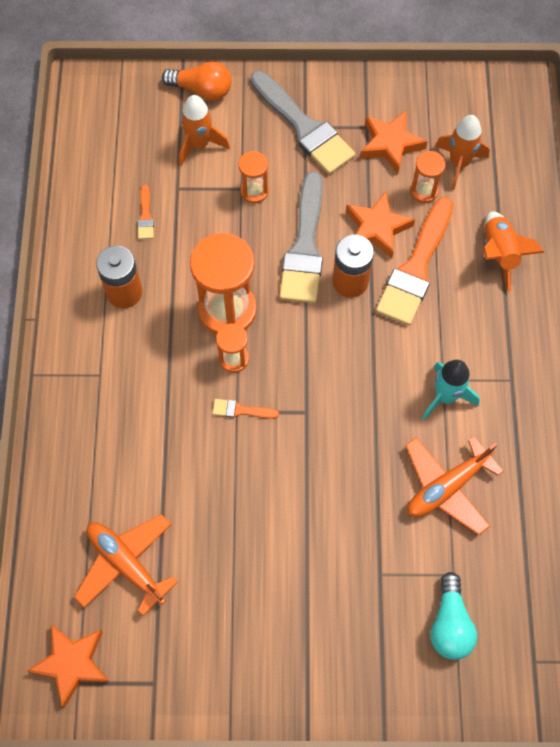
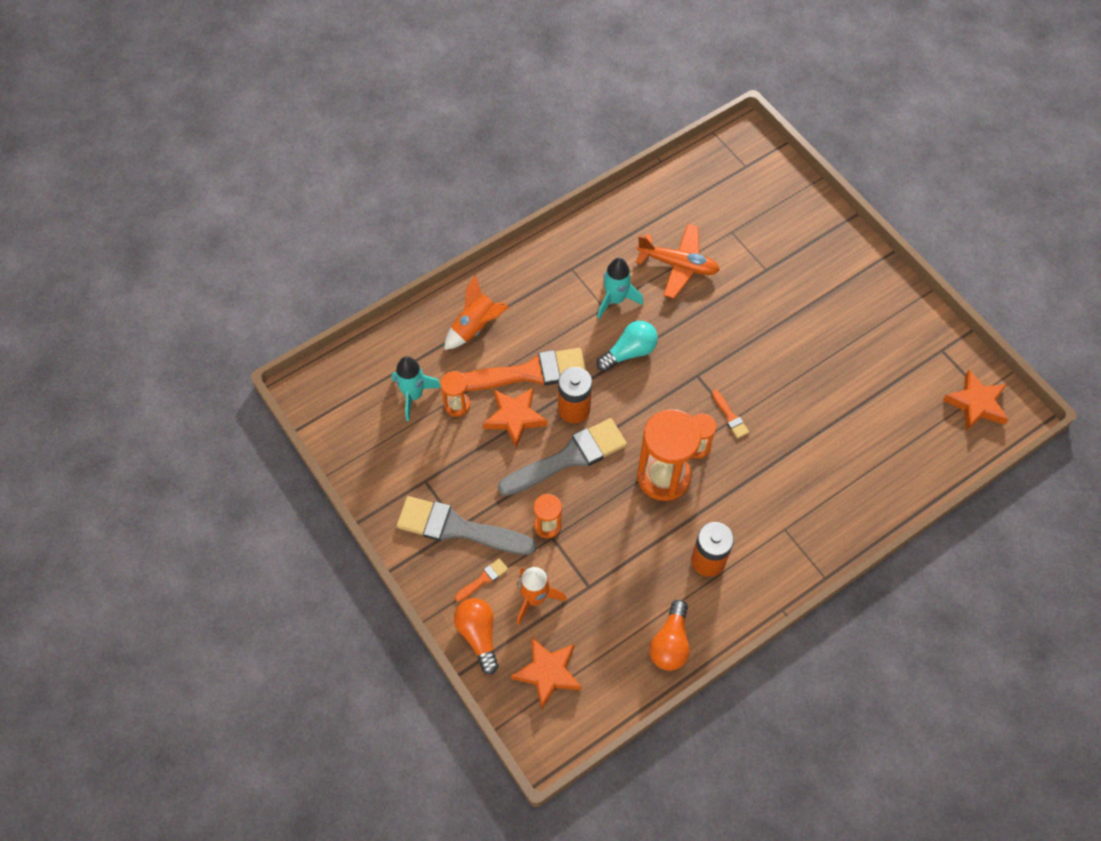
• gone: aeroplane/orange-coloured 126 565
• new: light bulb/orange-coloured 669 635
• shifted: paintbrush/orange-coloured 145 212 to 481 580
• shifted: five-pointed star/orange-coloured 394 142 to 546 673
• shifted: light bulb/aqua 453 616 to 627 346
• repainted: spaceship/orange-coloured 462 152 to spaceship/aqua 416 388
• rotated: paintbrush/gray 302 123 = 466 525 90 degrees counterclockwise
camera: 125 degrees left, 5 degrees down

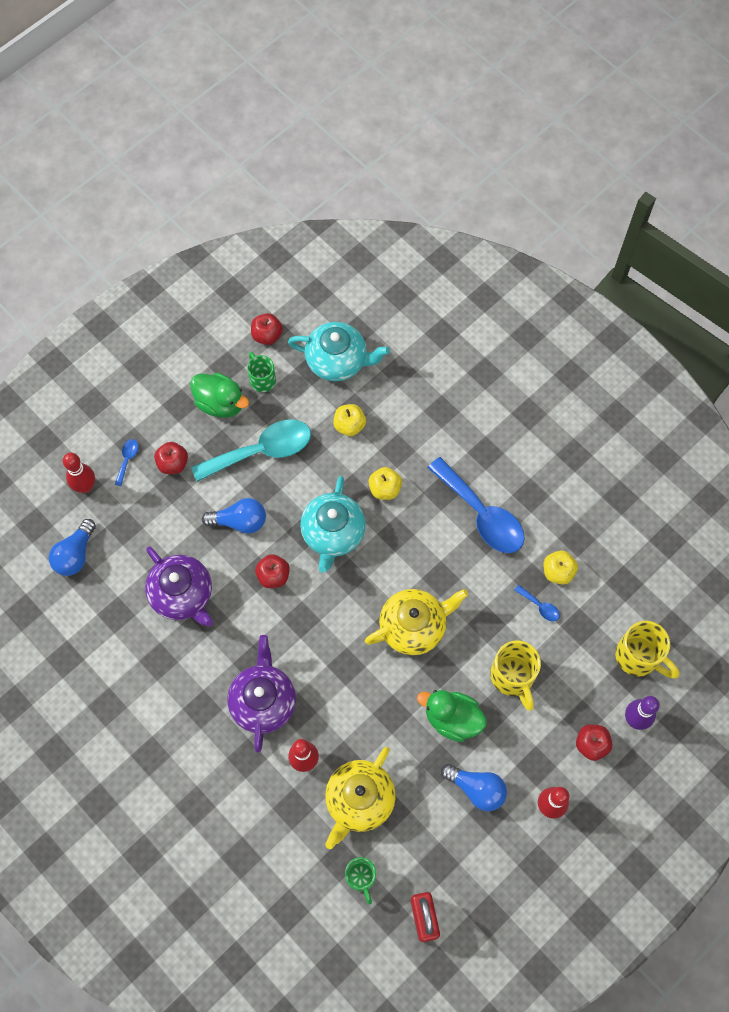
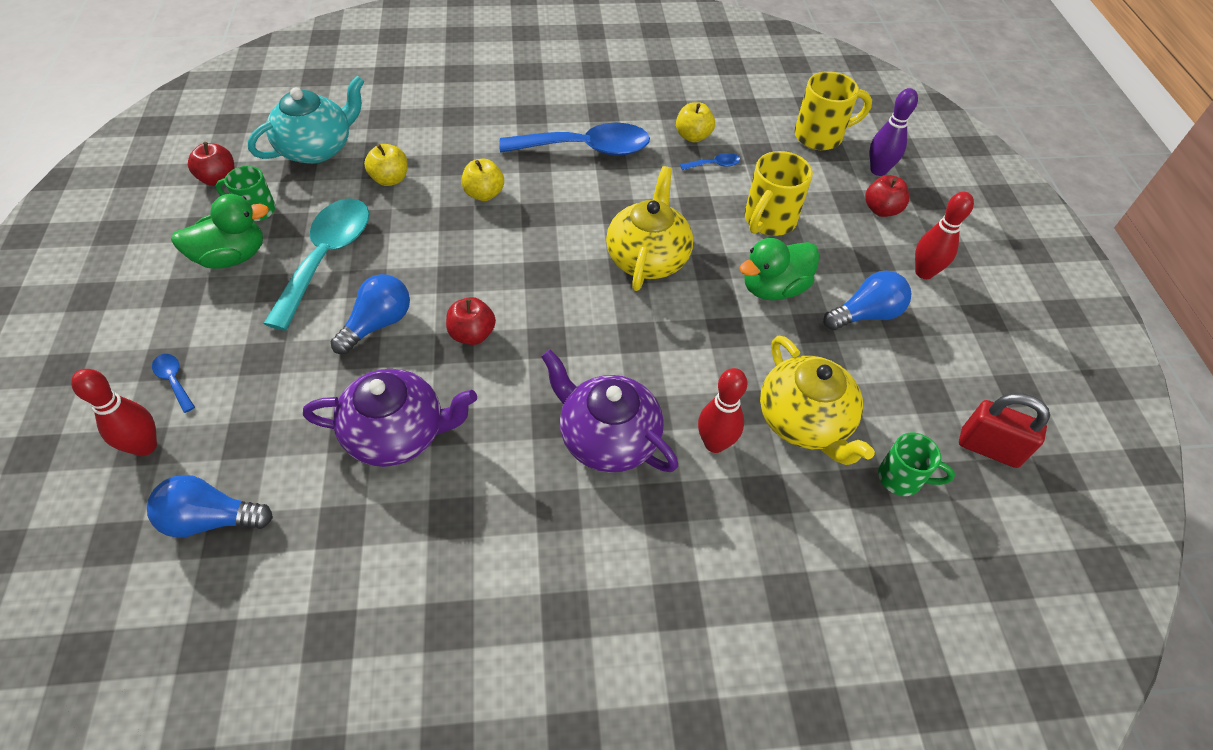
• gone: apple fruit/crimson 171 458
• gone: teapot/aqua 333 524
• rotated: light bulb/blue 72 547 = 210 506 120 degrees clockwise
• rotated: coffee mug/yellow 515 676 = 778 193 105 degrees clockwise
camera: 55 degrees left, 15 degrees down

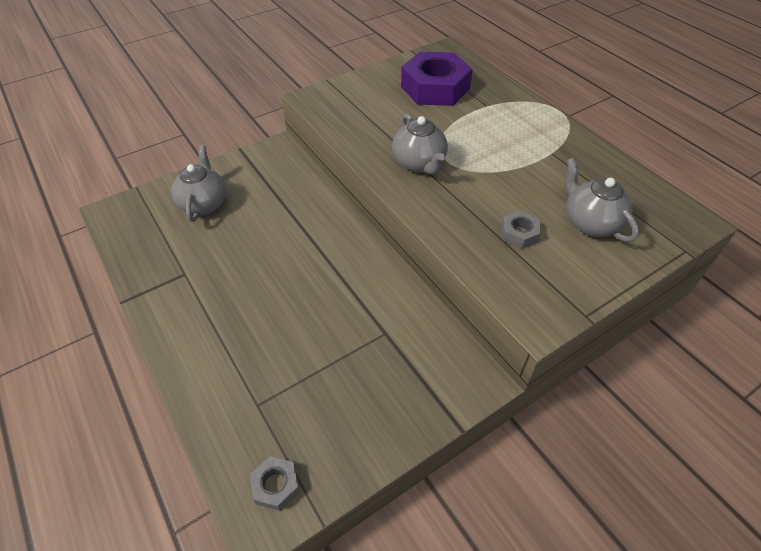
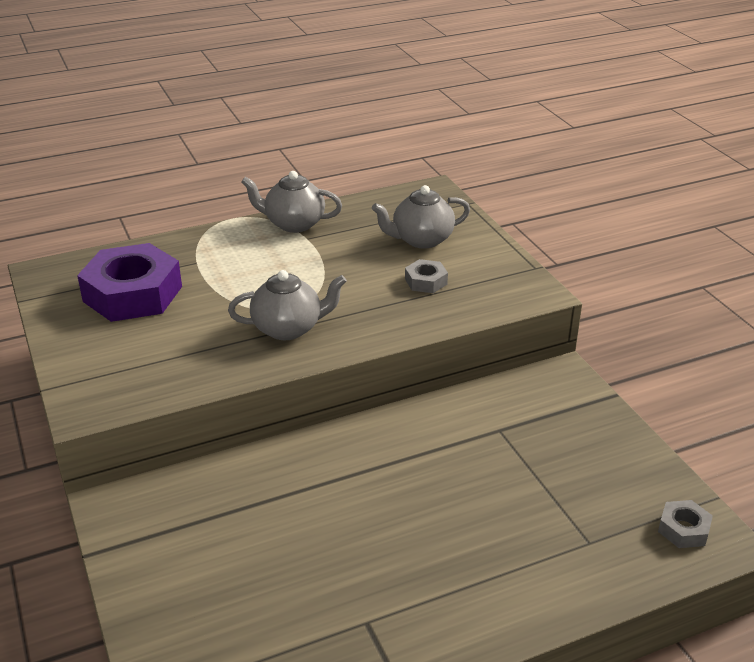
• shifted: teapot/gray 198 183 to 291 202
camera: 80 degrees left, 15 degrees down

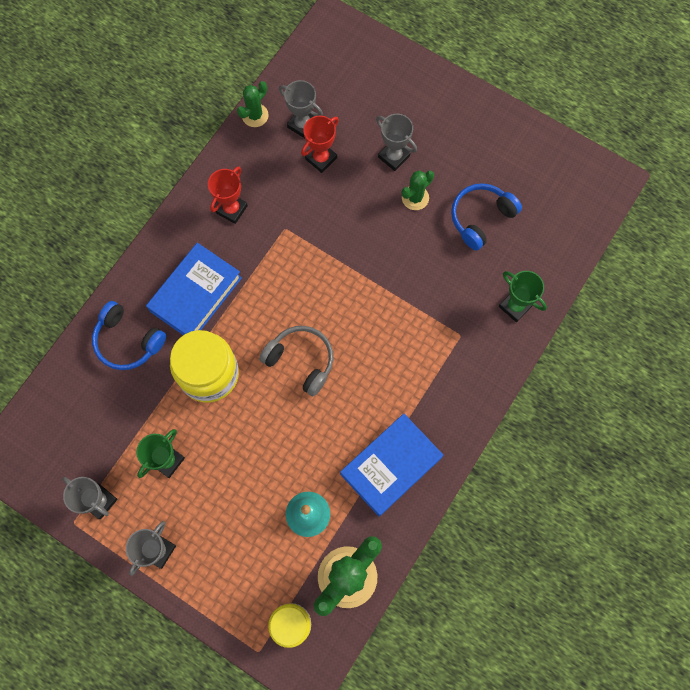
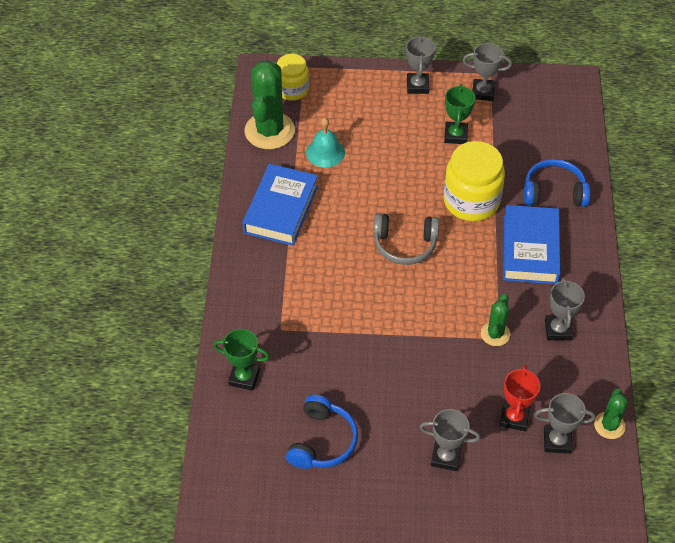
• shifted: prickly plant/emerald 418 190 to 495 320
• repainted: prize cup/crimson 228 195 to prize cup/gray 565 308
camera: 150 degrees right, 20 degrees down

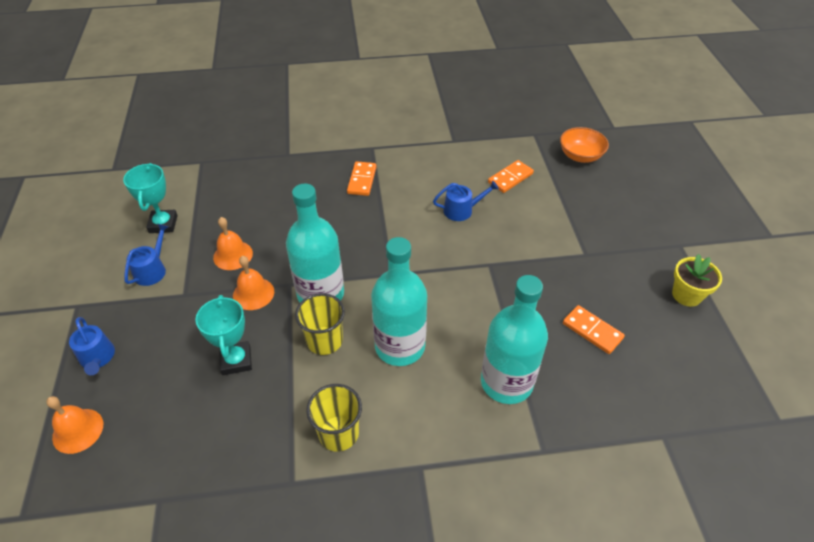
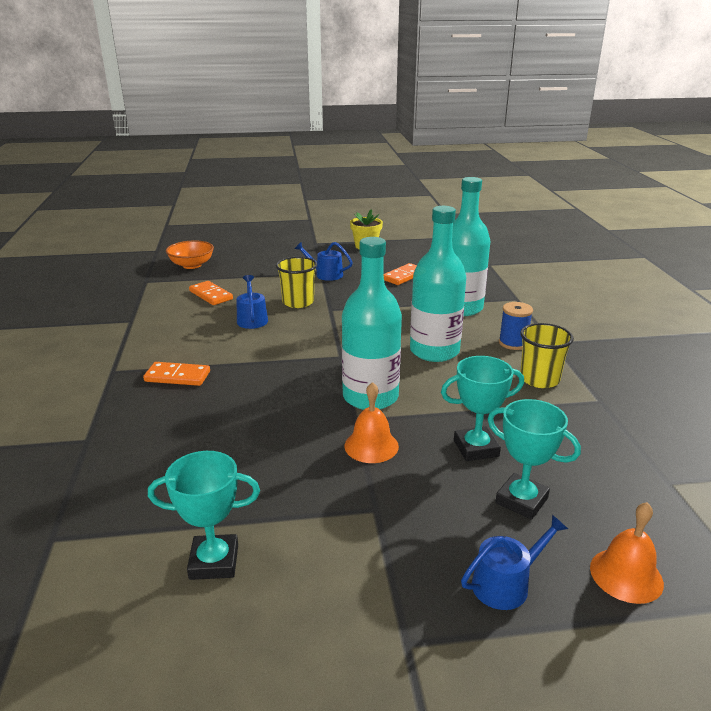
• gone: school bell/orange-coloured 233 243
• new: prize cup/aqua 534 459
• new: bobbin/blue 516 326
• shifted: watering pot/blue 146 255 to 324 261
• shifted: cup/yellow 320 324 to 296 282
camera: 90 degrees left, 20 degrees down

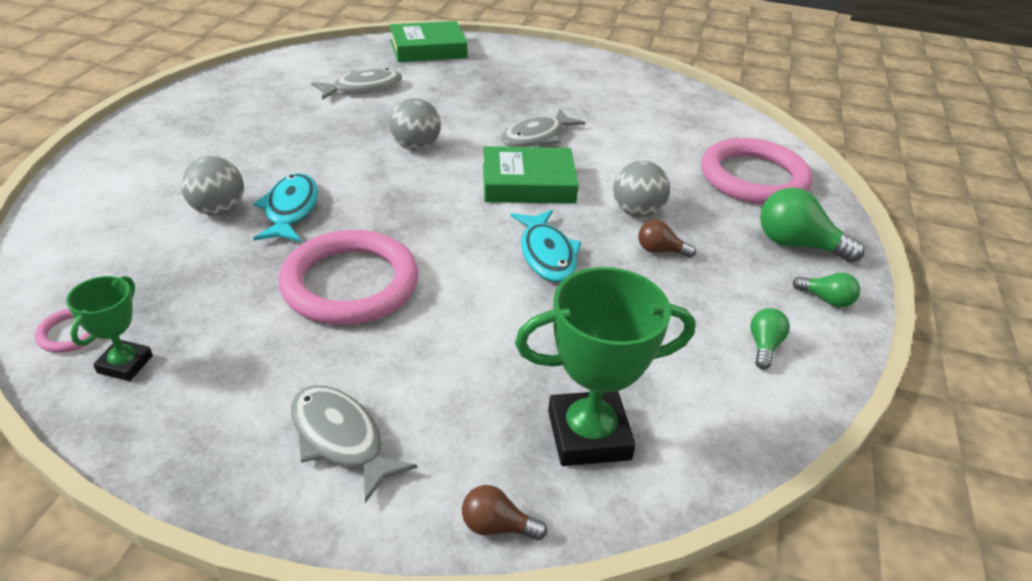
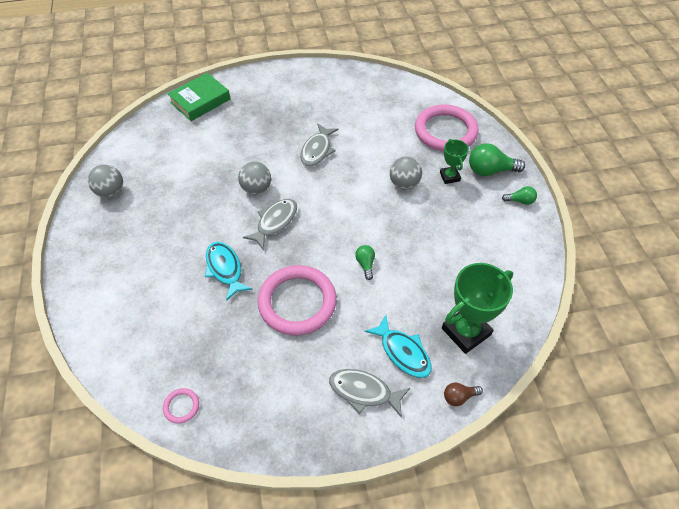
• gone: book/emerald 531 175
• gone: light bulb/brown 667 239
• shifted: prize cup/emerald 109 328 to 454 161
• shifted: sphere/gray 212 186 to 105 181
• shifted: fish/gray 356 84 to 270 224
• shifted: fish/aqua 545 246 to 398 346
• shifted: light bulb/emerald 770 339 to 365 262
camera: 25 degrees left, 15 degrees up

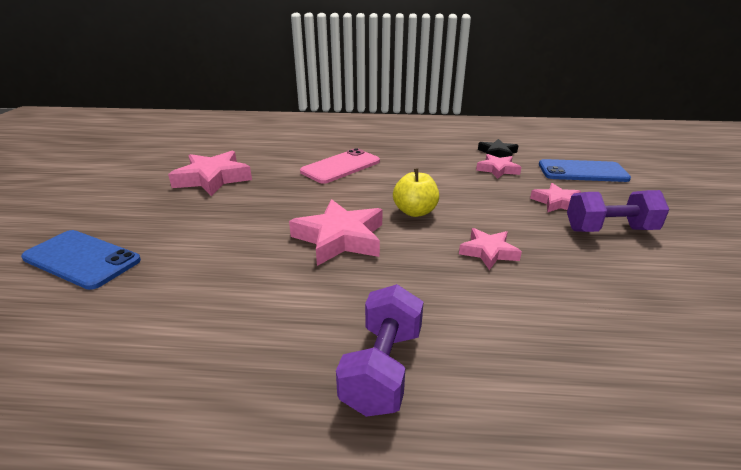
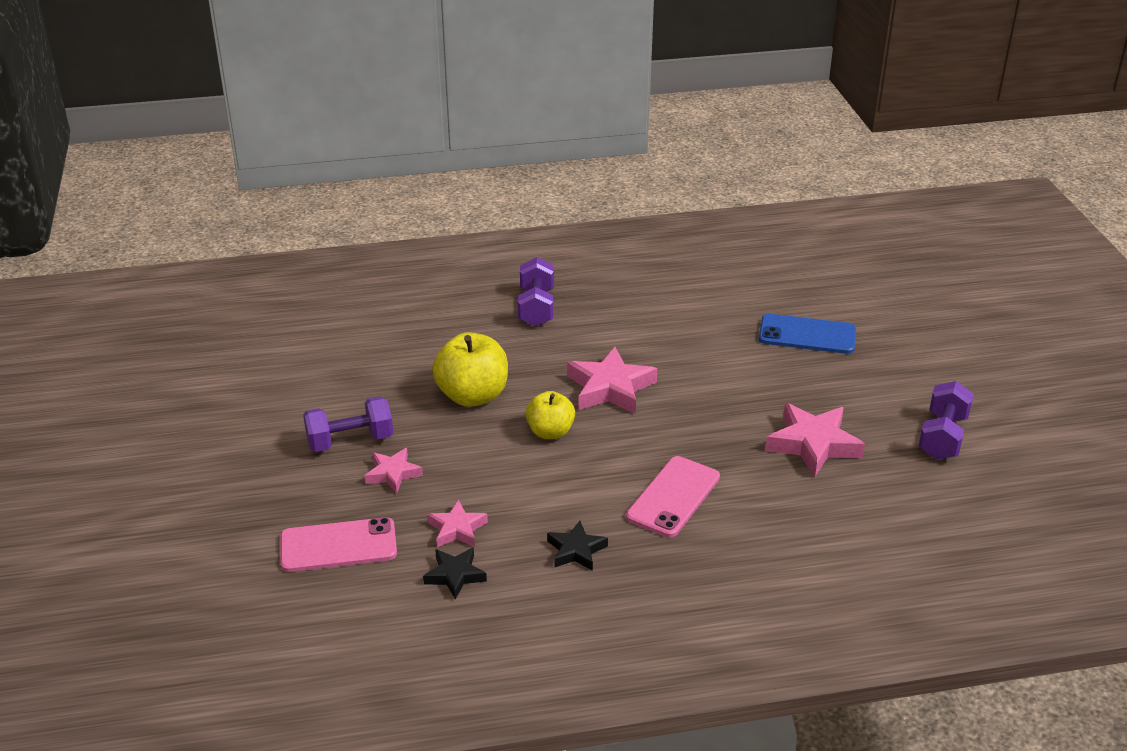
• new: five-pointed star/ebony 577 546
• new: dumbbell/purple 946 420
• swapped: five-pointed star/pink 490 249 to apple fruit/yellow 470 369
• repainted: mobile phone/blue 585 170 to mobile phone/pink 338 544
camera: 165 degrees right, 5 degrees up

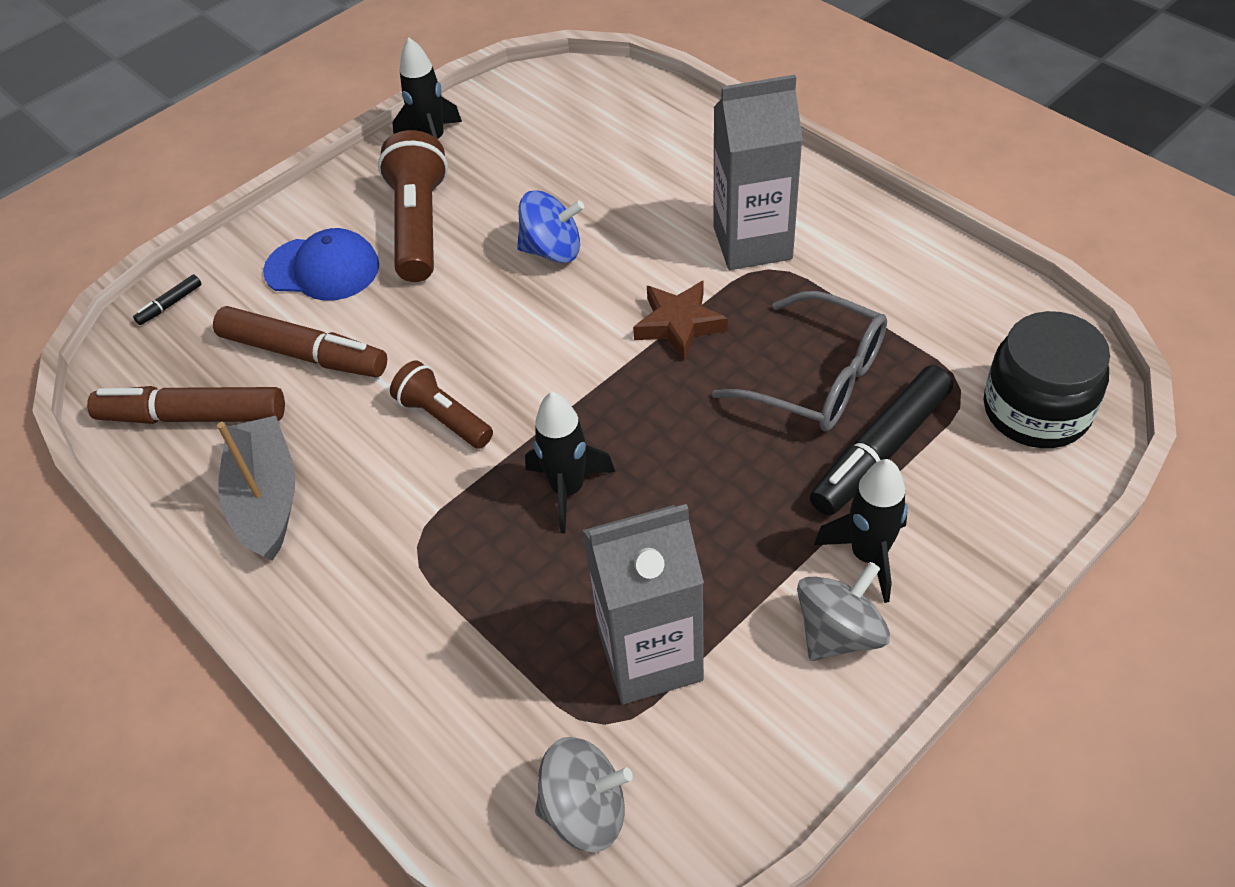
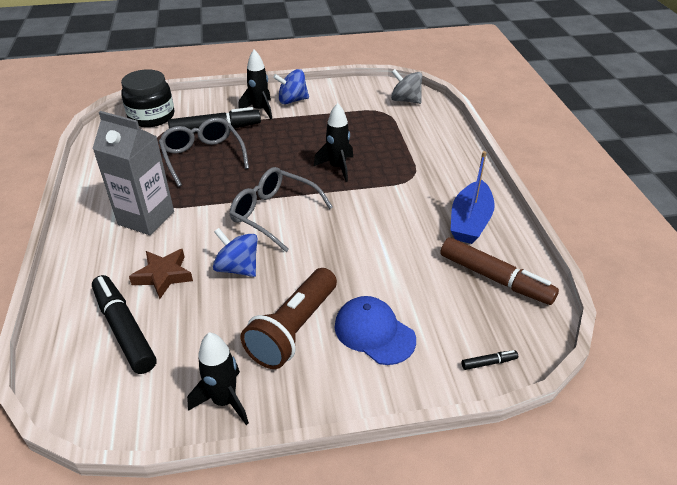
• gone: marker pen/brown 300 341
• gone: pocket torch/brown 441 404
• gone: juice carton/gray 643 604
• new: marker pen/ebony 124 324
• new: eyeglasses/gray 281 209
• shifted: five-pointed star/brown 680 321 to 161 274
• repainted: boat/gray 256 488 to boat/blue 472 197
• repainted: toy top/gray 843 611 to toy top/blue 291 86
camera: 150 degrees left, 10 degrees down

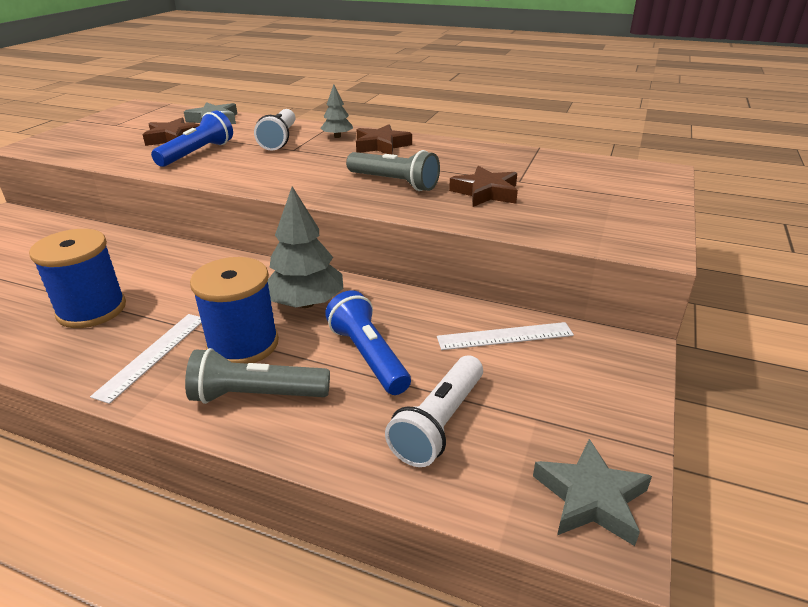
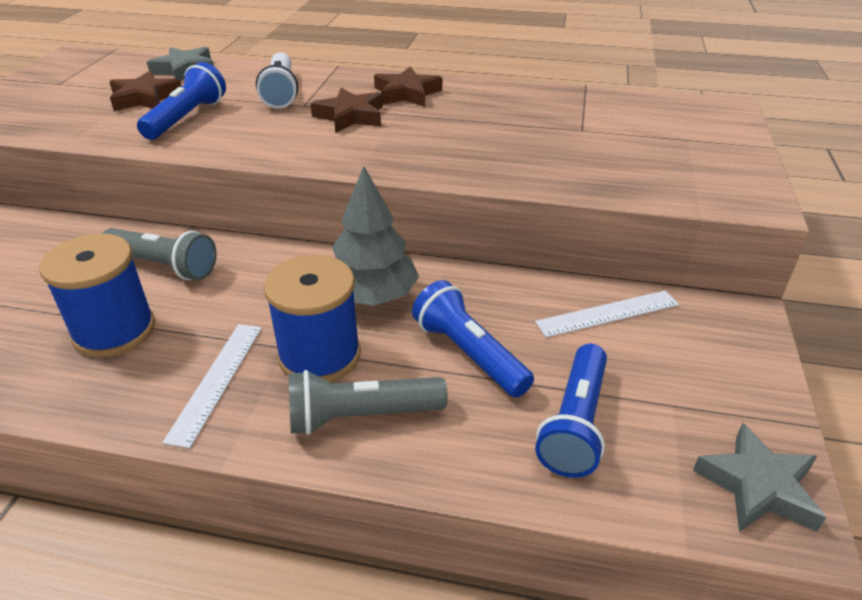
• gone: fir tree/gray 336 111
• shifted: pocket torch/gray 393 170 to 159 254
• shifted: five-pointed star/brown 483 186 to 346 110
• repainted: pocket torch/white 434 411 to pocket torch/blue 571 411
camera: 10 degrees left, 5 degrees up

